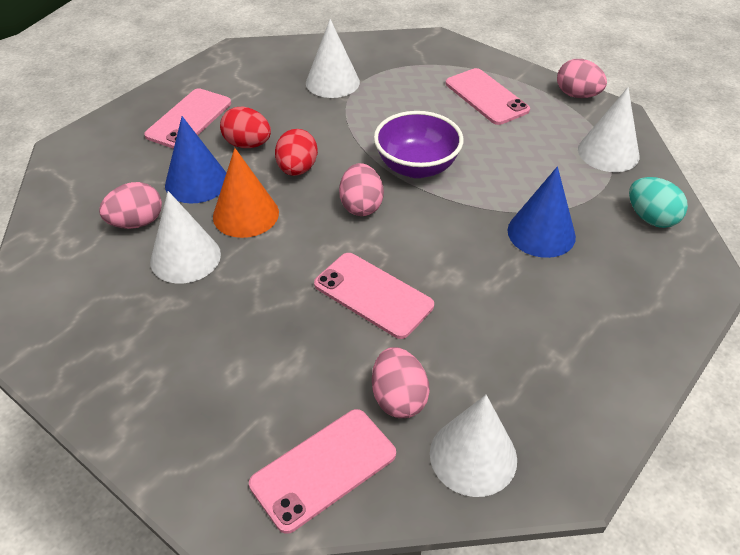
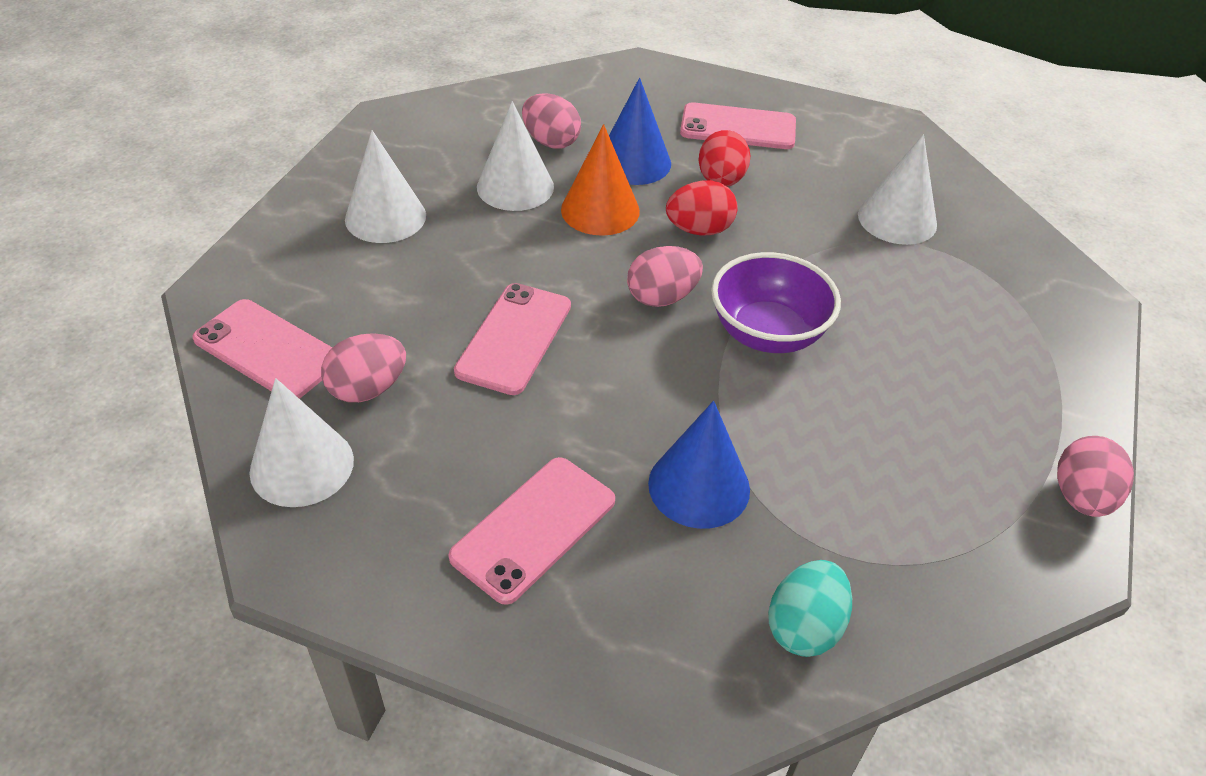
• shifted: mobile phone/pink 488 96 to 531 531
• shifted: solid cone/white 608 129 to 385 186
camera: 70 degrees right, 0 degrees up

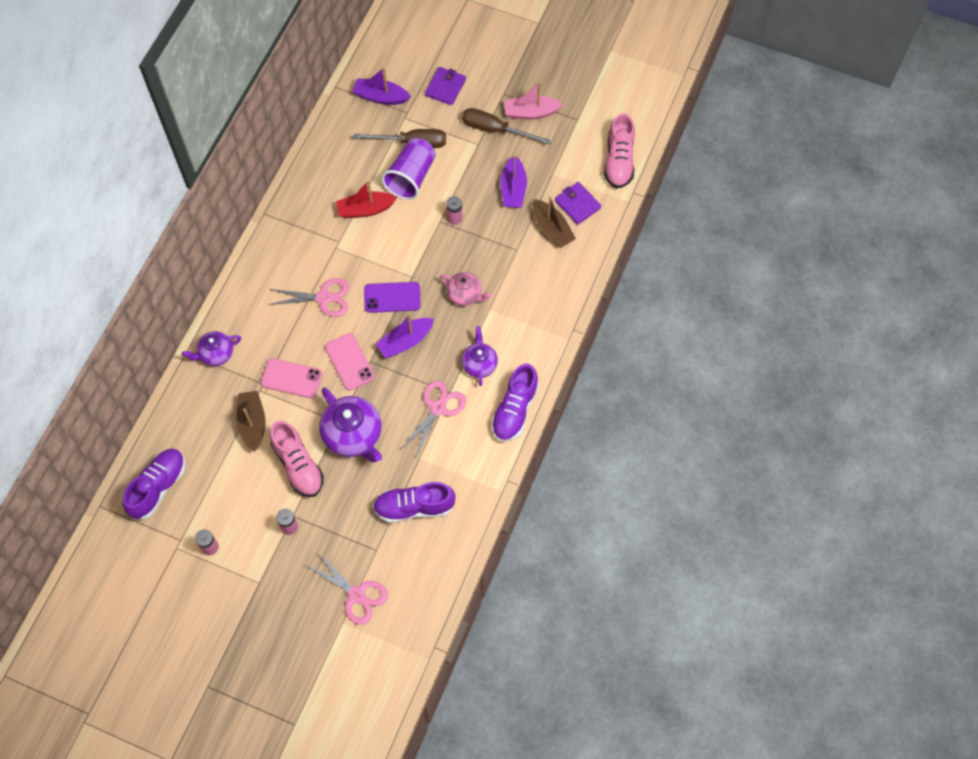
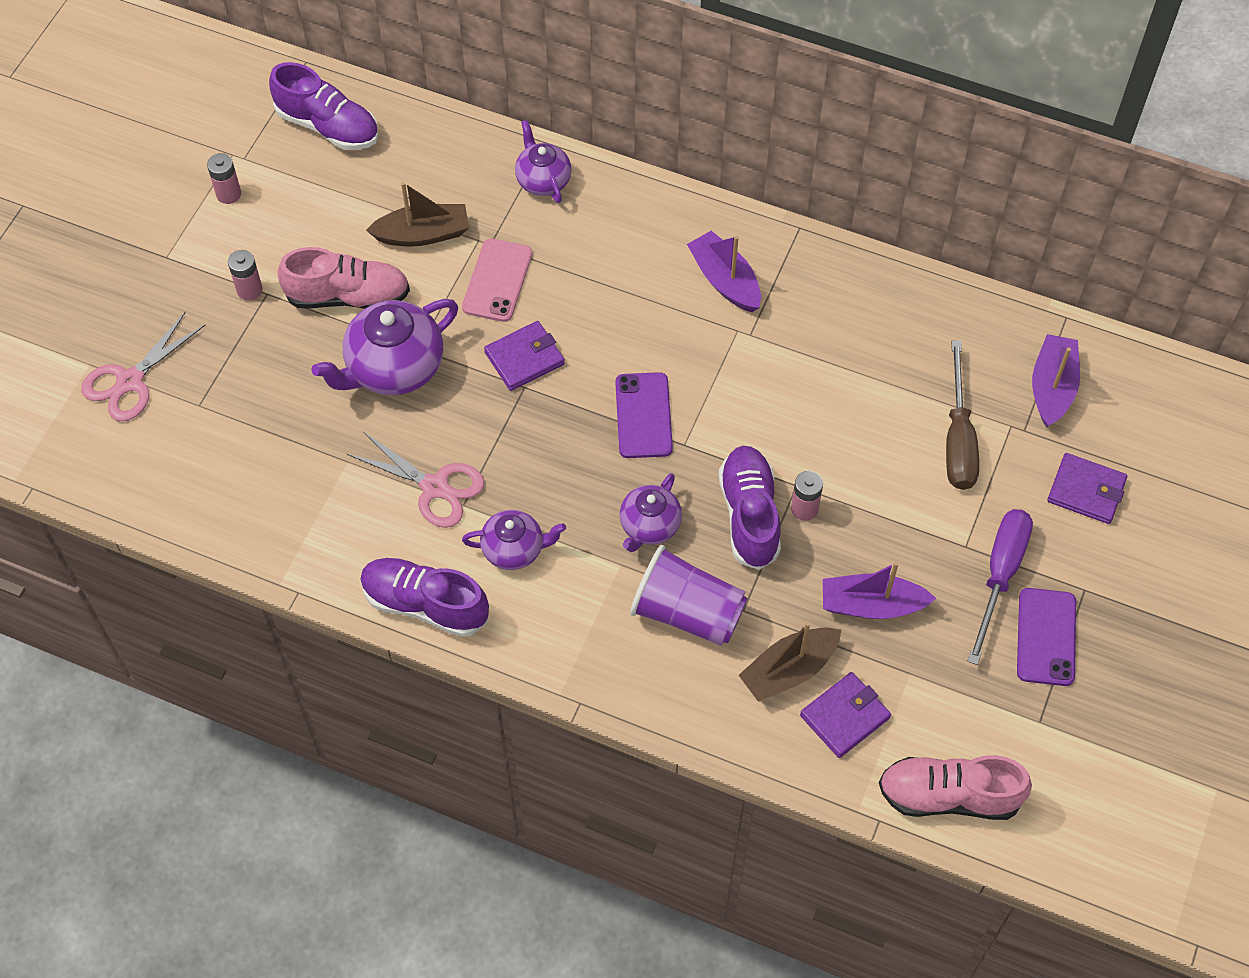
• gone: pair of scissors/pink 308 297
• gone: boat/crimson 366 199
• shifted: lace-up shoe/purple 414 502 to 750 508
• shifted: boat/purple 405 335 to 724 271
• shifted: cup/purple 408 169 to 689 595
• swapped: mobile phone/pink 350 361 to card wallet/purple 524 356
• swapped: boat/pink 533 100 to mobile phone/purple 1046 637
• repainted: teapot/pink 466 289 to teapot/purple 651 512
• repainted: flat screwdriver/brown 506 126 to flat screwdriver/purple 1000 587
• rotated: lace-up shoe/pink 297 459 = 344 278 150 degrees counterclockwise
camera: 90 degrees right, 5 degrees down

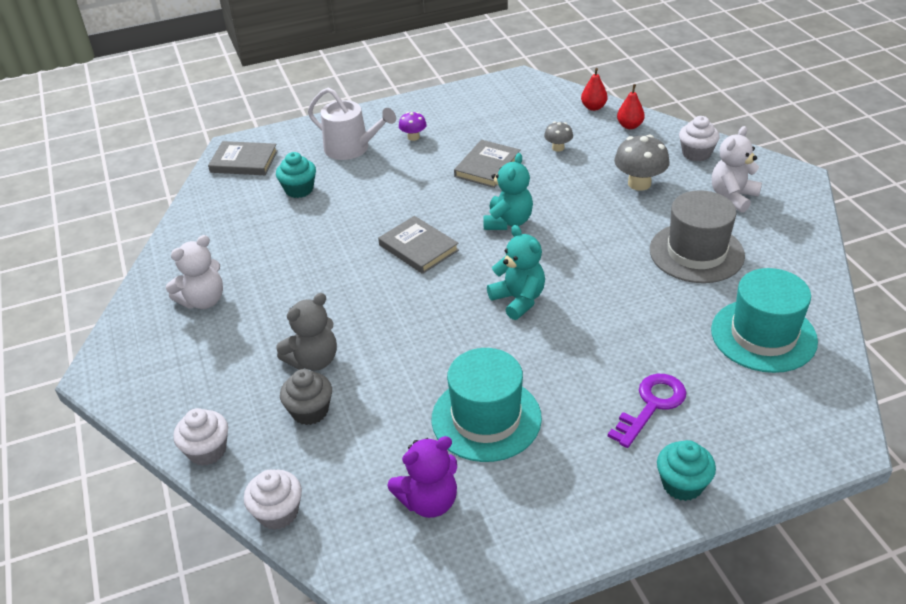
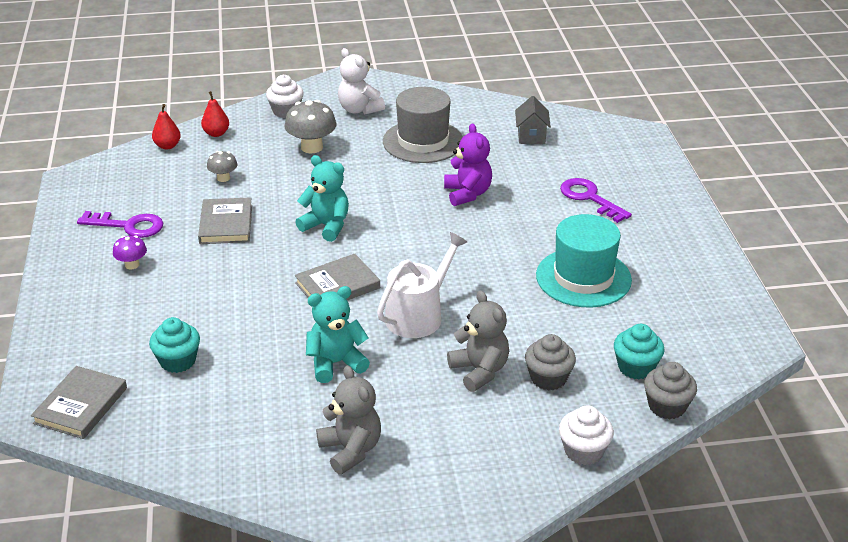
• new: door key/purple 120 224
• shifted: watering pot/white 352 123 to 422 285
• shifted: teddy/purple 422 477 to 468 164
• shifted: teddy/aqua 516 272 to 338 334
• shifted: fairy cake/aqua 686 470 to 639 351
• swapped: hat/aqua 764 320 to cottage/gray 533 120
• repainted: teddy/white 194 272 to teddy/gray 348 420
• repainted: fairy cake/white 273 500 to fairy cake/gray 670 390
• rotated: book/gray 487 164 = 225 220 45 degrees clockwise
camera: 80 degrees left, 5 degrees down

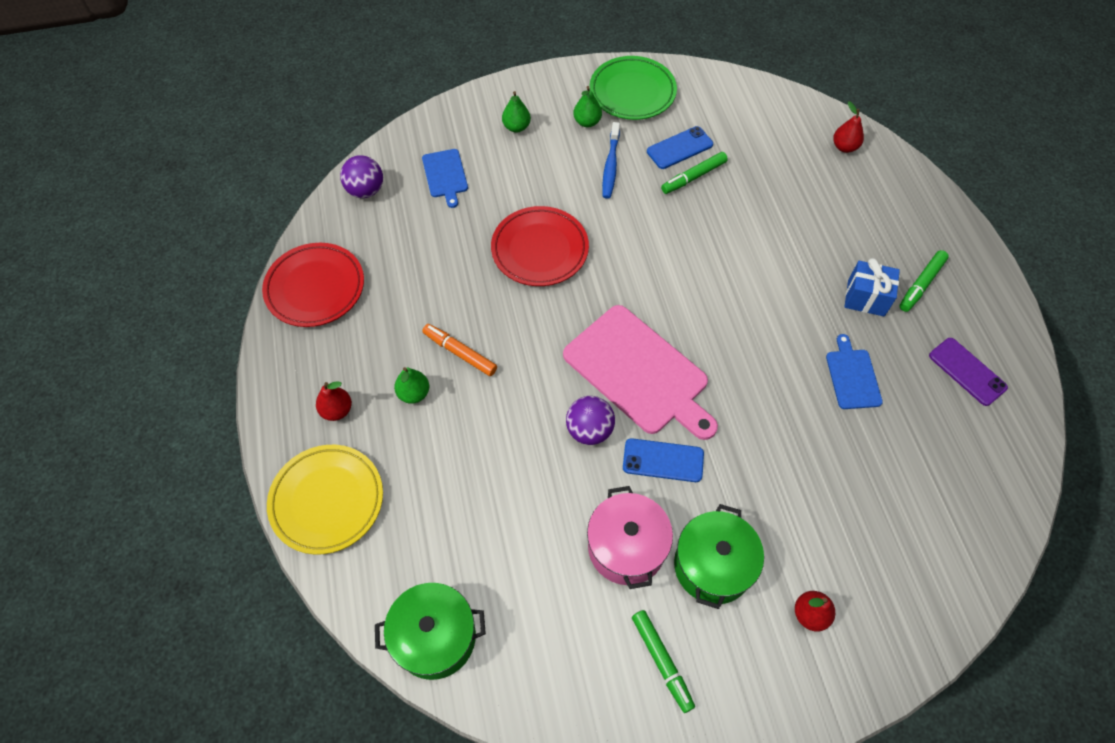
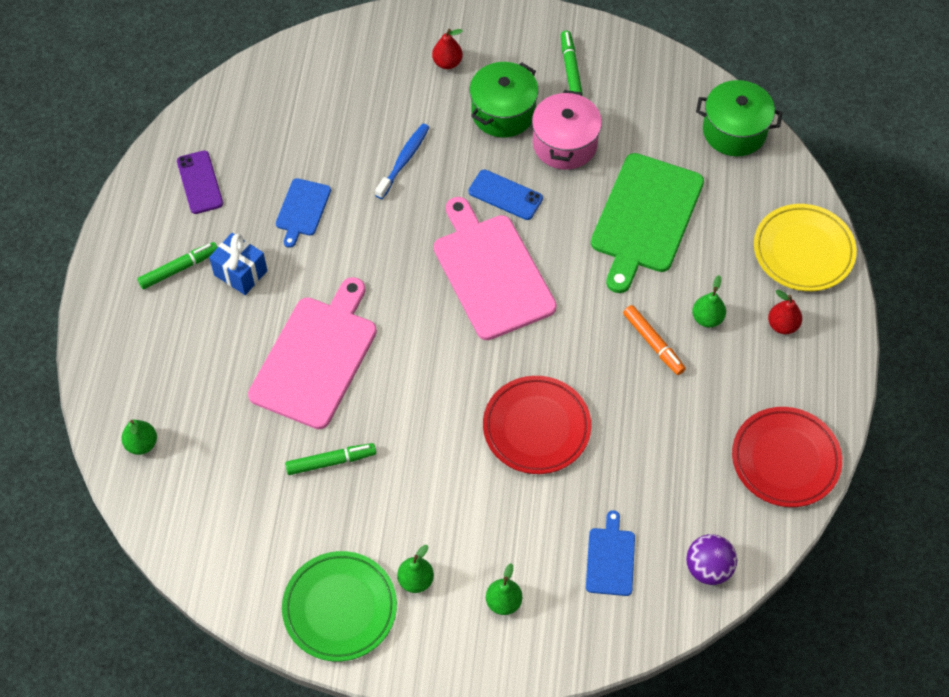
• gone: sphere/purple 590 420
• gone: mobile phone/blue 680 147
• new: chopping board/pink 312 353
• new: chopping board/emerald 647 223
• shifted: toothbrush/blue 611 160 to 402 161
• repainted: pear fruit/crimson 848 127 to pear fruit/emerald 139 437
camera: 160 degrees left, 0 degrees up

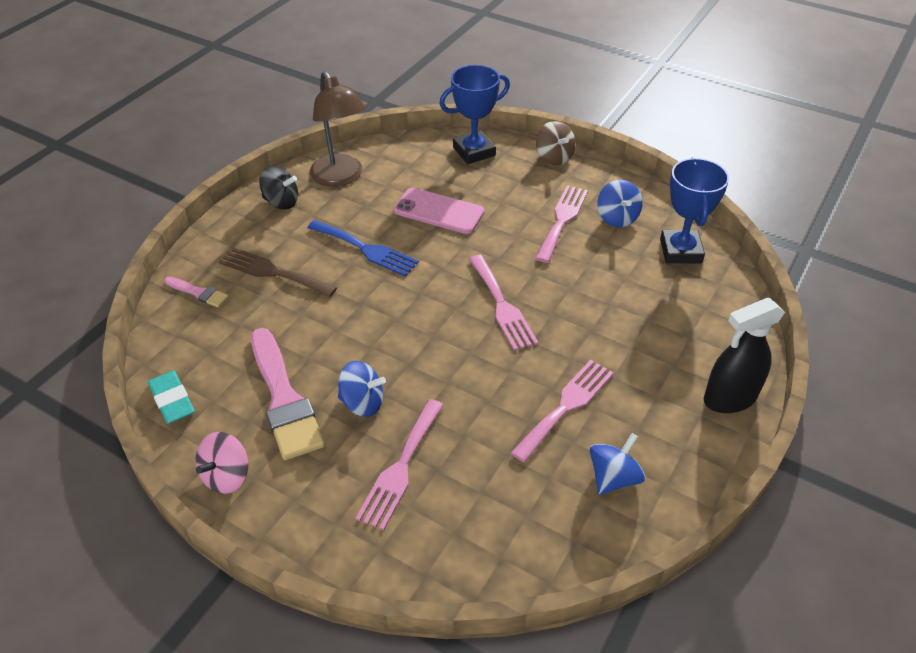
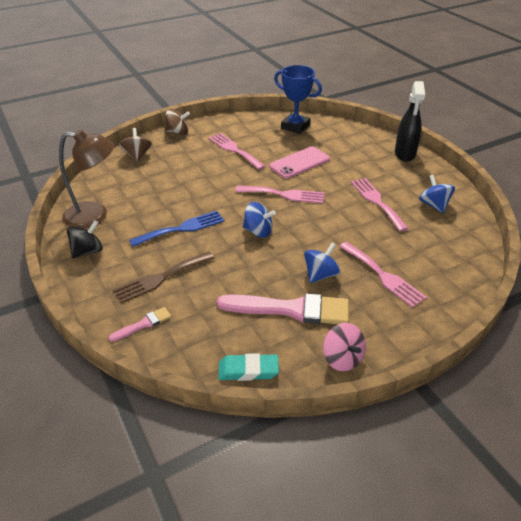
• shifted: mobile phone/pink 439 211 to 299 162
• shifted: toy top/blue 620 203 to 259 220
• swapped: prize cup/blue 475 114 to toy top/brown 135 145
camera: 60 degrees left, 5 degrees down

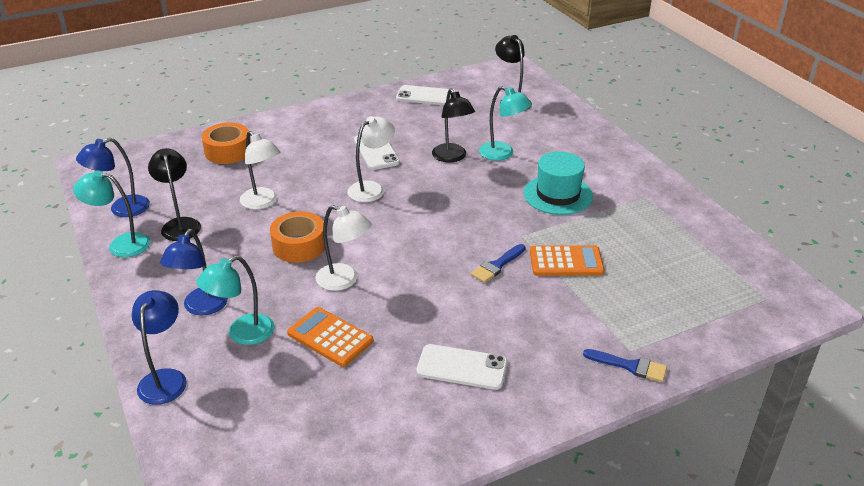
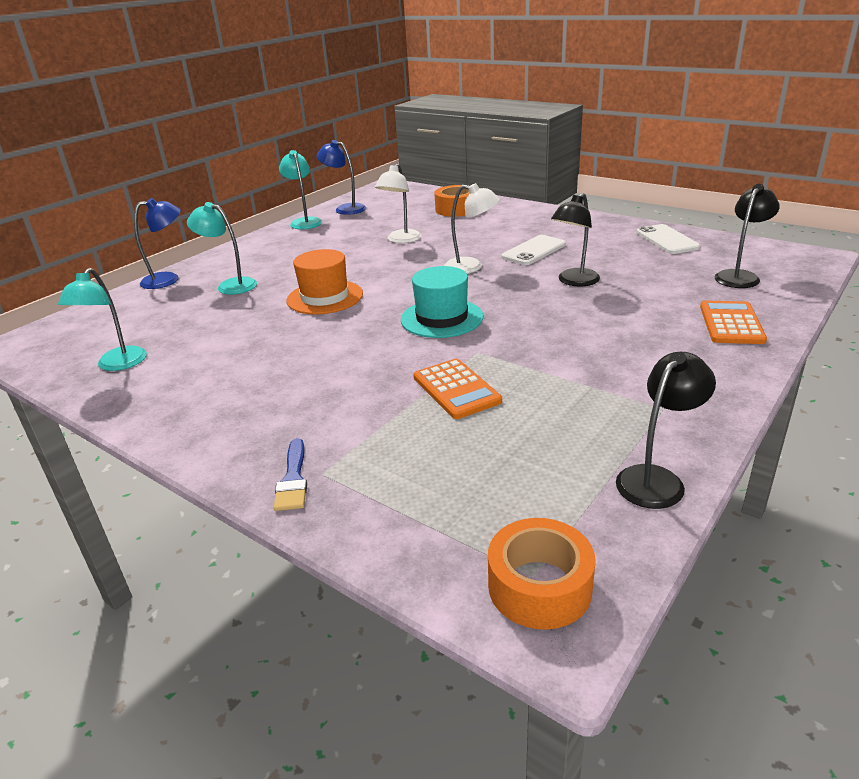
• gone: lamp/blue 194 272
• gone: mobile phone/white 462 367
• gone: paintbrush/blue 498 263
• shifted: lamp/ebony 174 194 to 666 430
• shifted: sticky tape/orange-coloured 297 237 to 542 574
• shifted: pocket calculator/orange-coloured 330 337 to 733 322
• shifted: lamp/aqua 505 123 to 102 319
• shifted: hat/aqua 558 183 to 442 302
• swapped: lamp/white 343 248 to hat/orange-coloured 325 282
camera: 65 degrees right, 5 degrees down

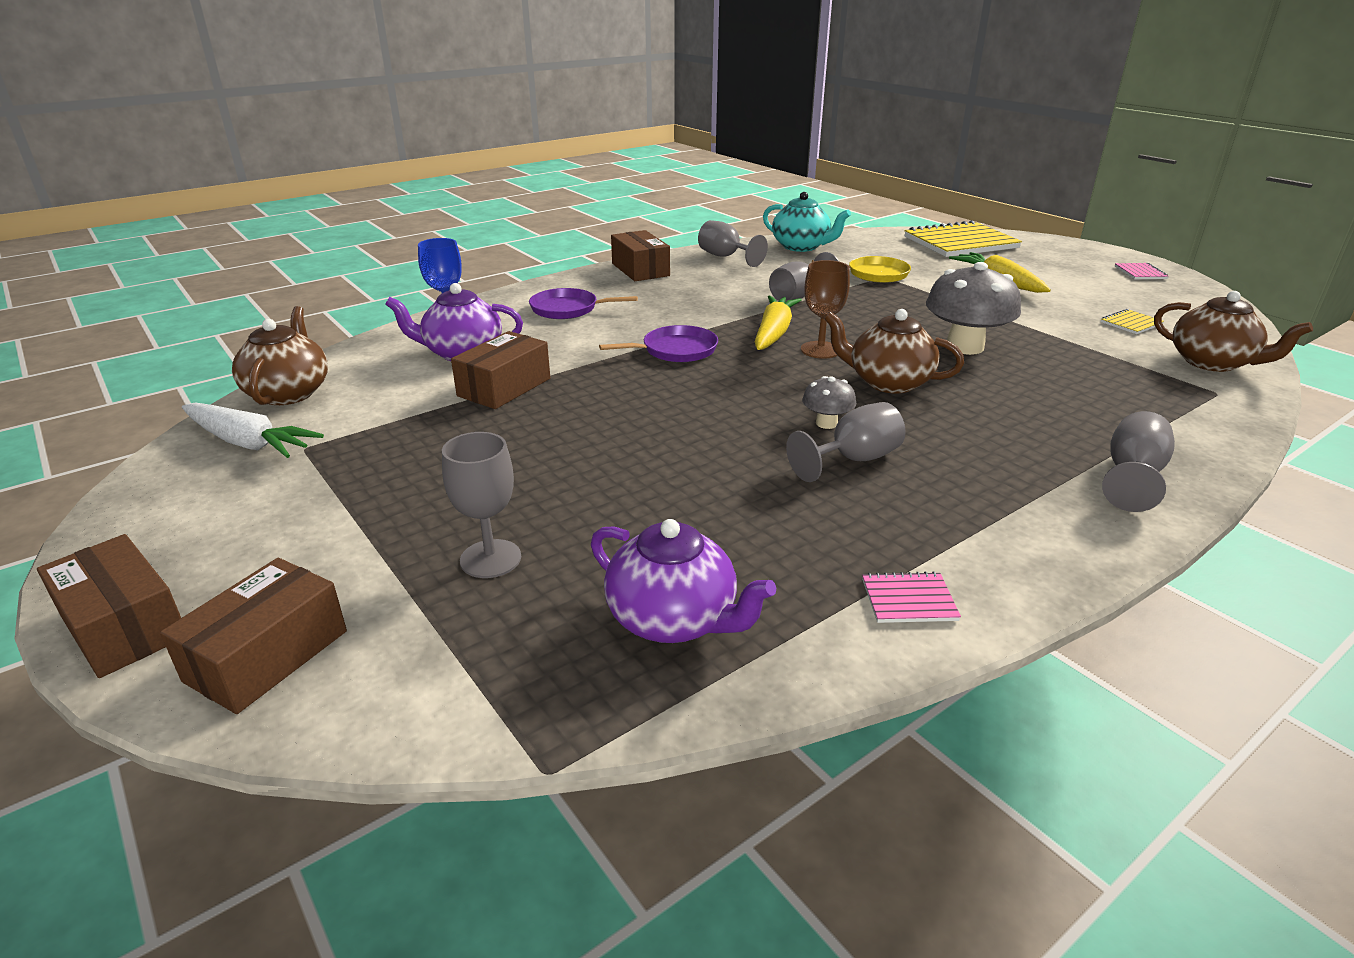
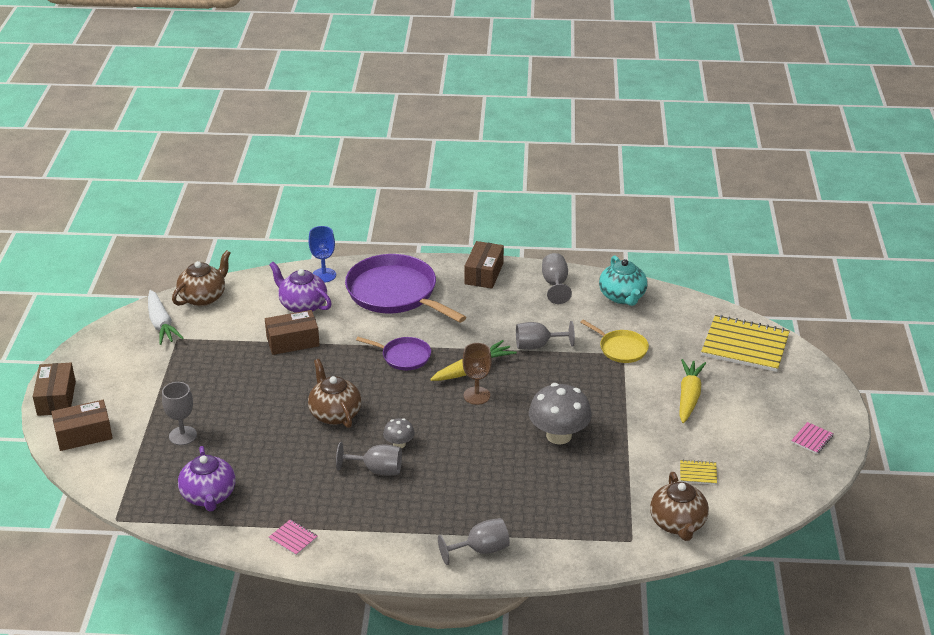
• shifted: teapot/brown 894 351 to 335 393
• scaled: pan/purple 583 303 = 405 288 x1.98
camera: 40 degrees right, 5 degrees up

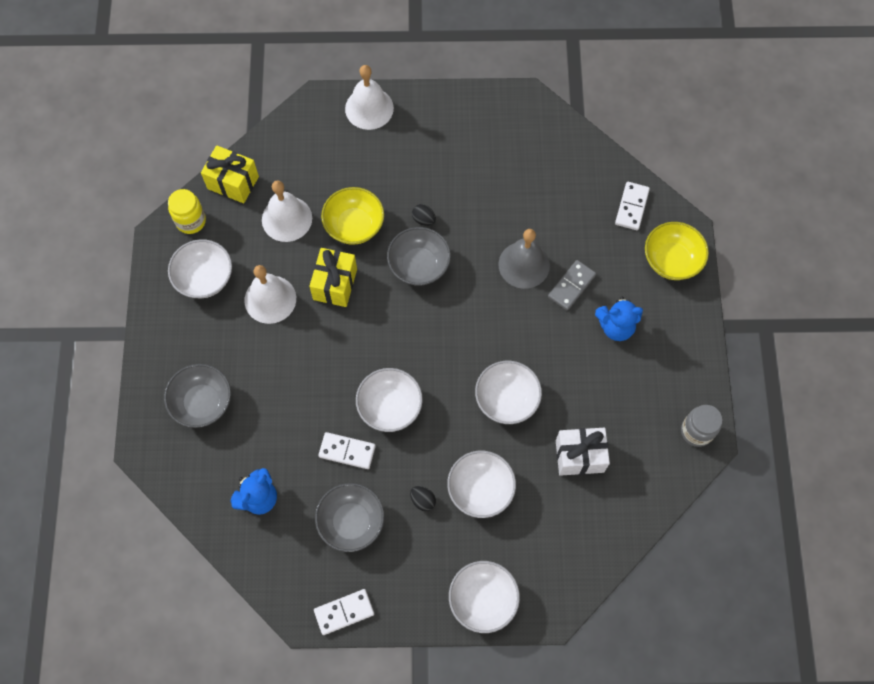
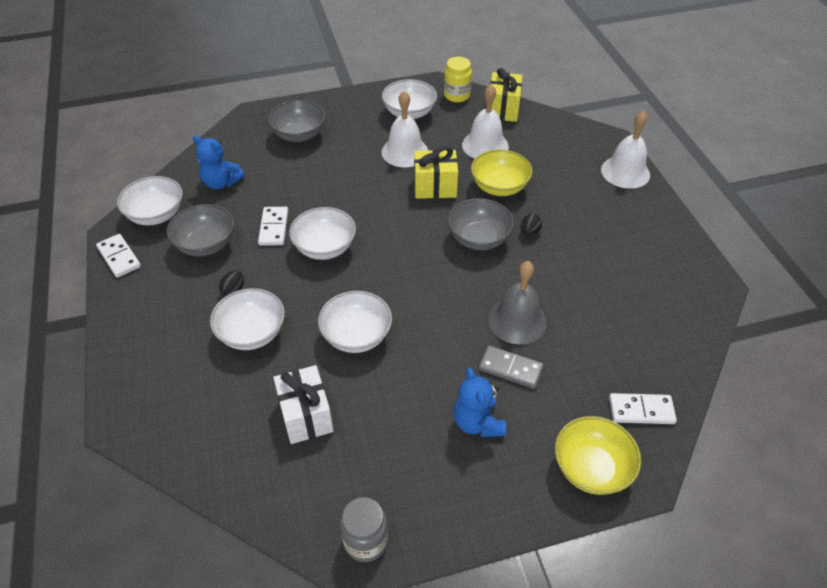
• shifted: bowl/white 484 597 to 150 200
camera: 75 degrees right, 20 degrees down

